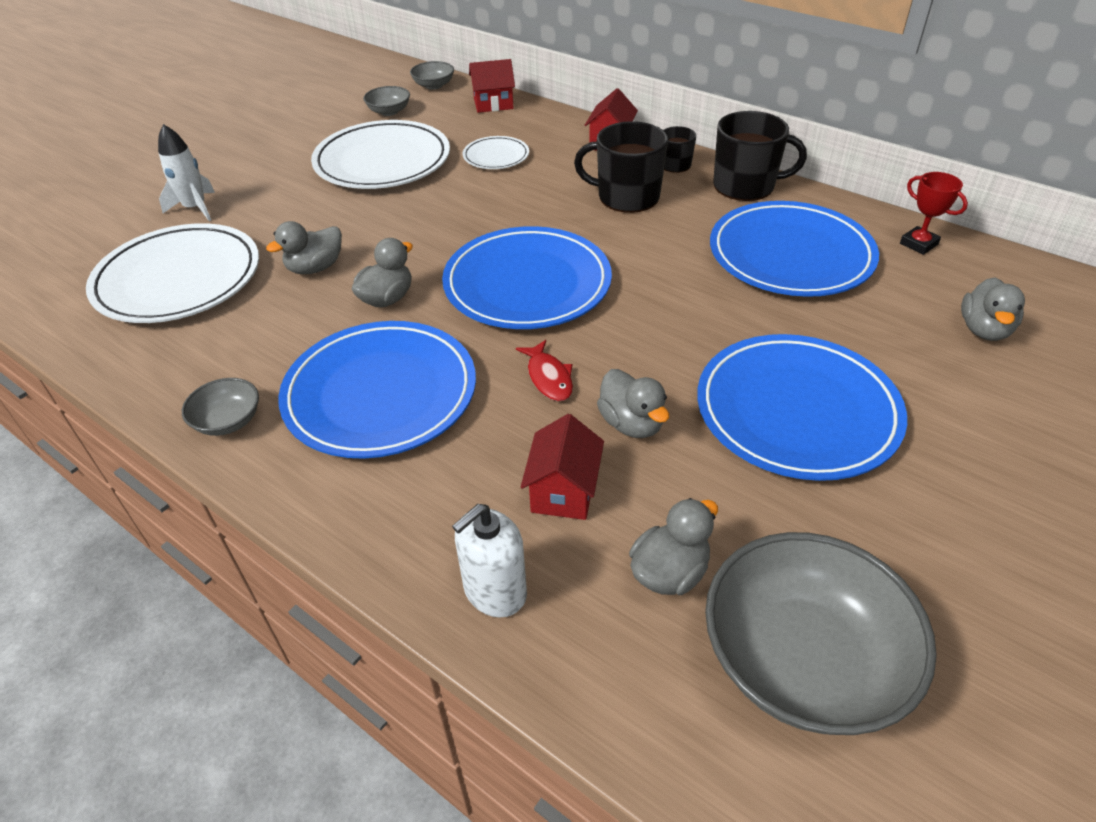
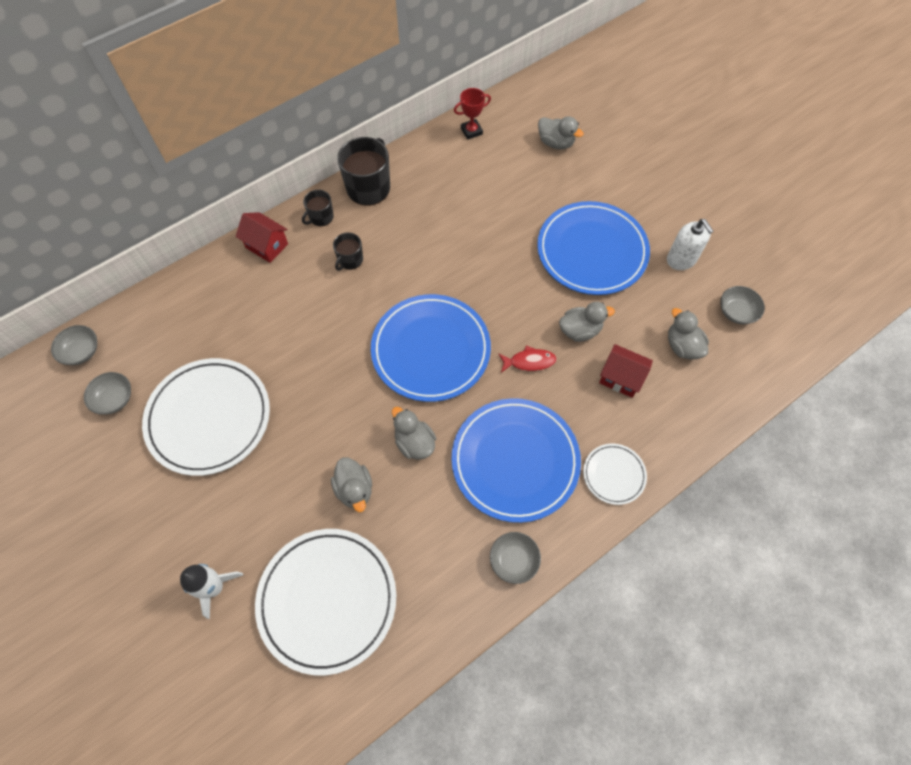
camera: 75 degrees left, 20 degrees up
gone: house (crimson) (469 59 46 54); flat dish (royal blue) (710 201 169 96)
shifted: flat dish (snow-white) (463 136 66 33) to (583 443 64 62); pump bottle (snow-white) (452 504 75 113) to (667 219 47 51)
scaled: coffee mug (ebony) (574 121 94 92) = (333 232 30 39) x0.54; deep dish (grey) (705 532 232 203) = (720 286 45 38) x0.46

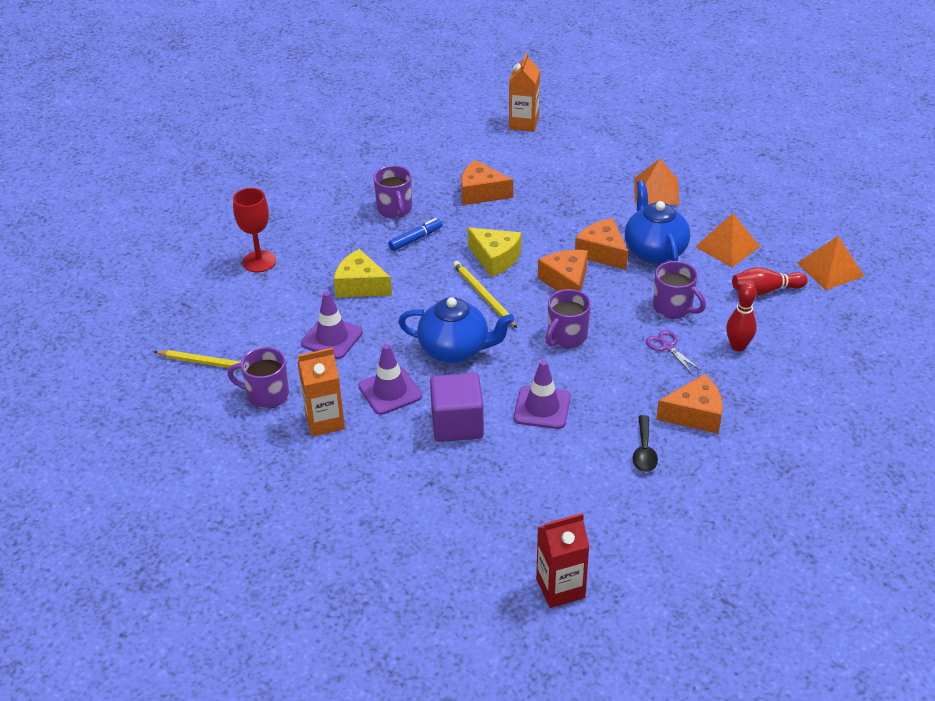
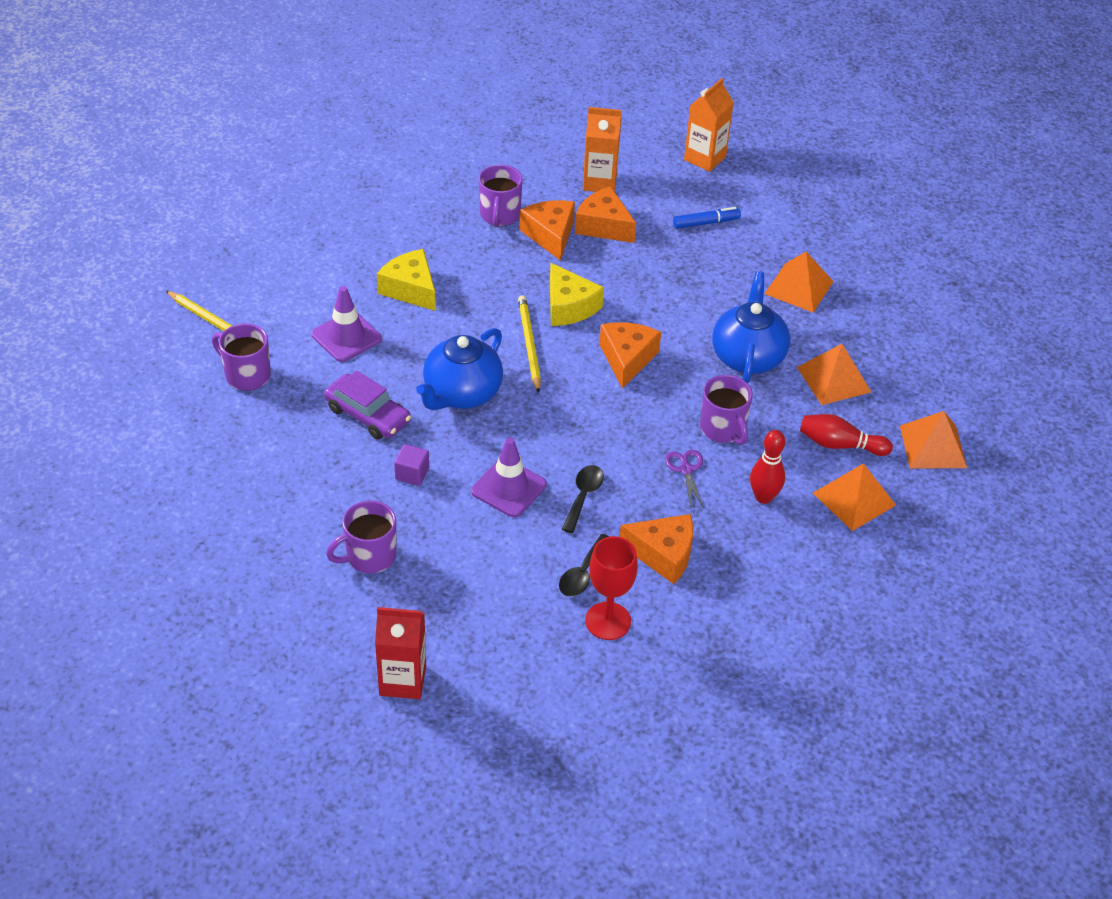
camera: 20 degrees right, 5 degrees up
new: teaspoon (ebony) (562 465 42 68); solid pyramid (orange-coloured) (813 463 83 68)
shifted: coffee mug (royal purple) (545 289 46 59) to (326 500 70 74); cheese wedge (orange-coloured) (575 218 53 52) to (519 200 56 61); milk carton (orange-coloured) (297 348 48 88) to (583 107 39 85); chalice (crimson) (233 188 43 84) to (585 536 53 104); marker pen (royal blue) (388 218 54 33) to (673 207 68 22)
swapped: traffic cone (royal purple) (358 344 64 71) to car (royal purple) (324 371 87 69)
rotated: tea pot (royal blue) (398 297 116 66) = (416 328 87 82) 90 degrees clockwise
scaled: cube (royal purple) (430 373 54 69) = (394 444 35 42) x0.51

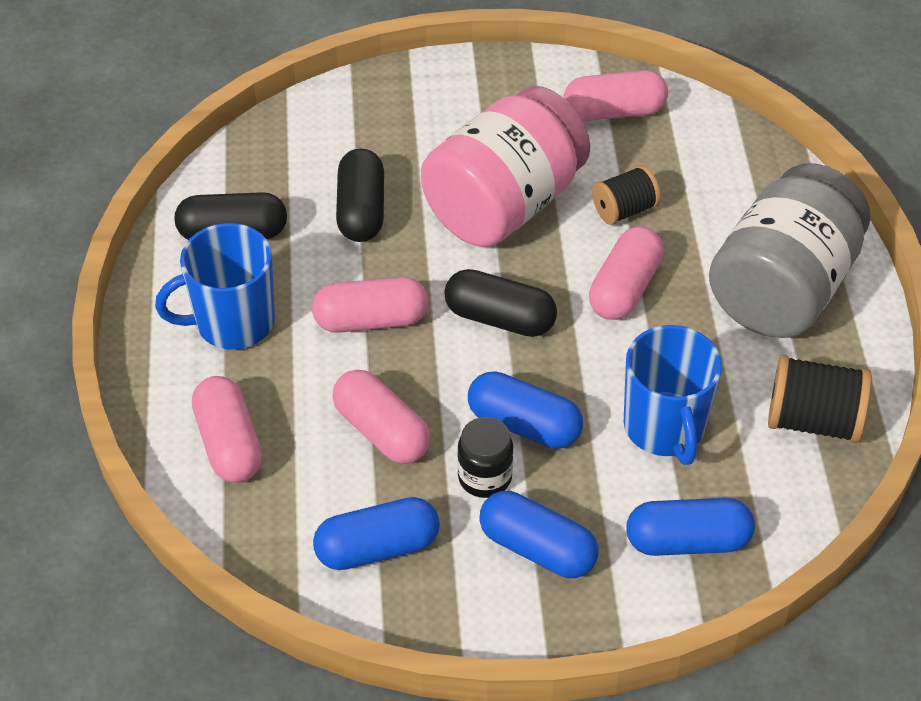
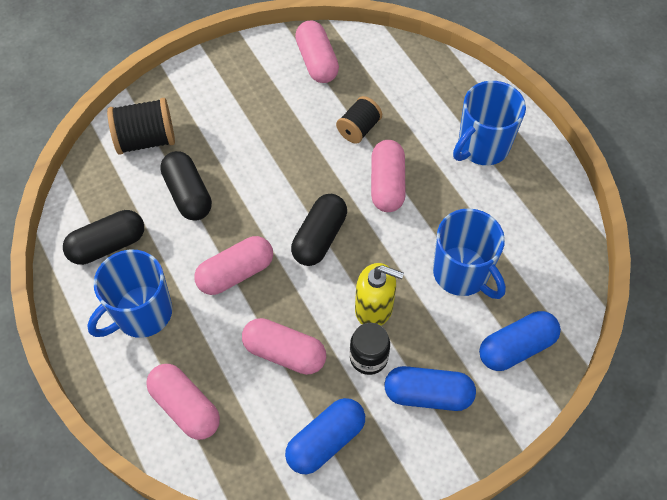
camera: 25 degrees left, 10 degrees up
gone: jar (rose-pink) (421 86 169 161)
shifted: bobbin (ebony) (768 355 104 88) to (107 98 68 57)
swapped: capsule (royal blue) (468 371 115 78) to pump bottle (bright yellow) (355 263 49 63); jar (grey) (709 164 161 174) to coffee mug (royal blue) (453 81 73 84)
rotated: capsule (ebony) (444 269 113 68) = (291 194 56 72) 60 degrees counterclockwise; capsule (rose-pink) (564 70 104 51) = (295 21 44 62) 75 degrees counterclockwise

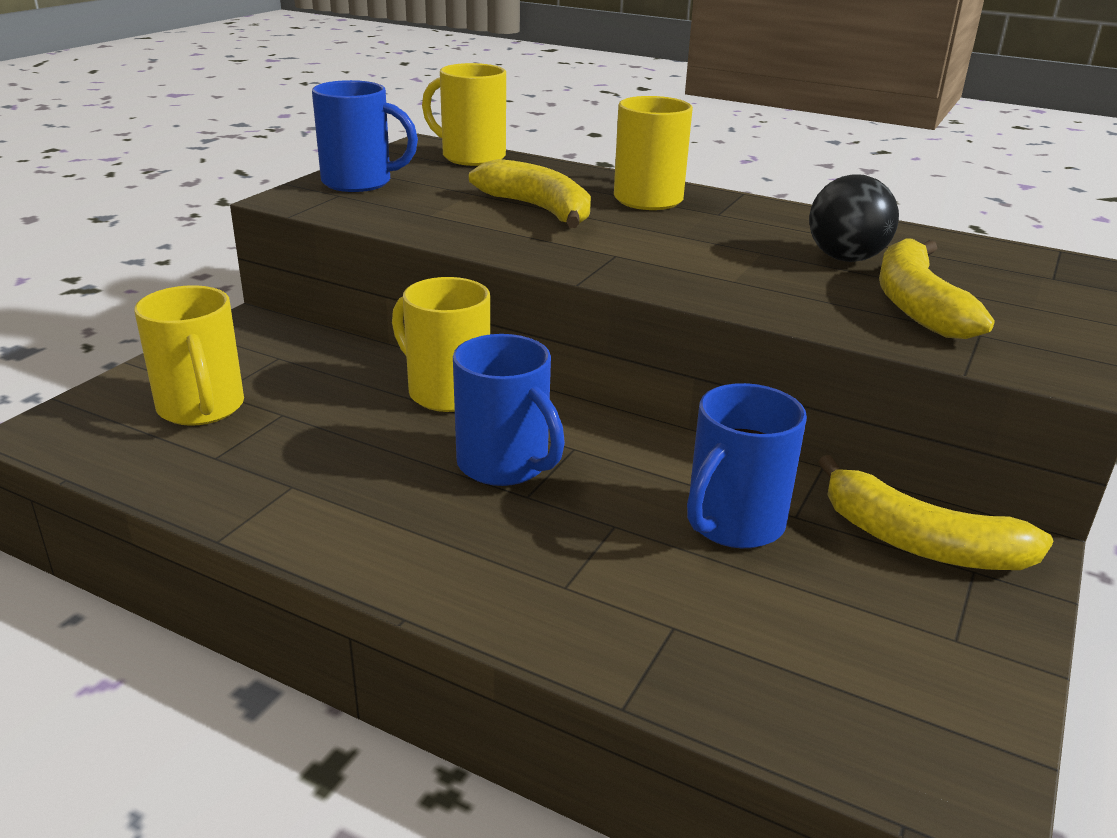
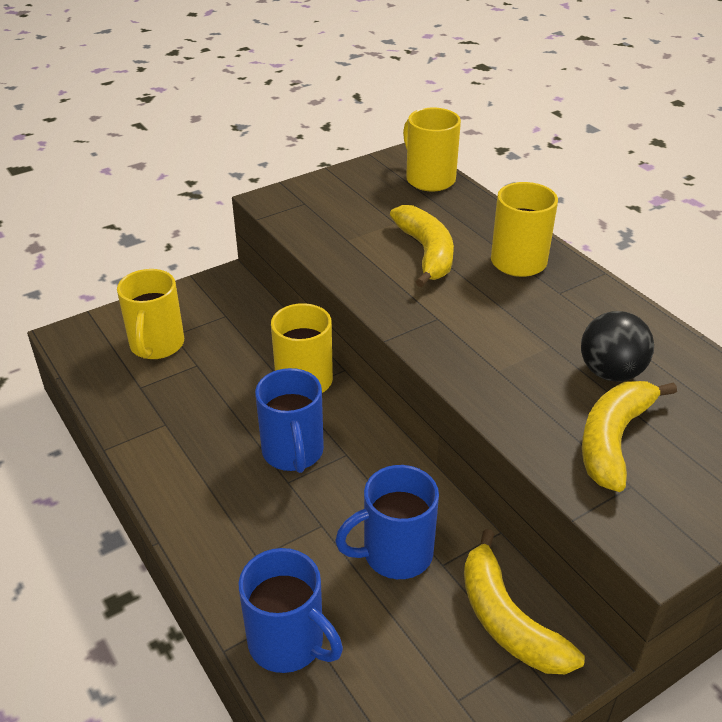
camera: 30 degrees right, 10 degrees up
shifted: coffee mug (royal blue) (312 80 106 112) to (239 548 104 125)

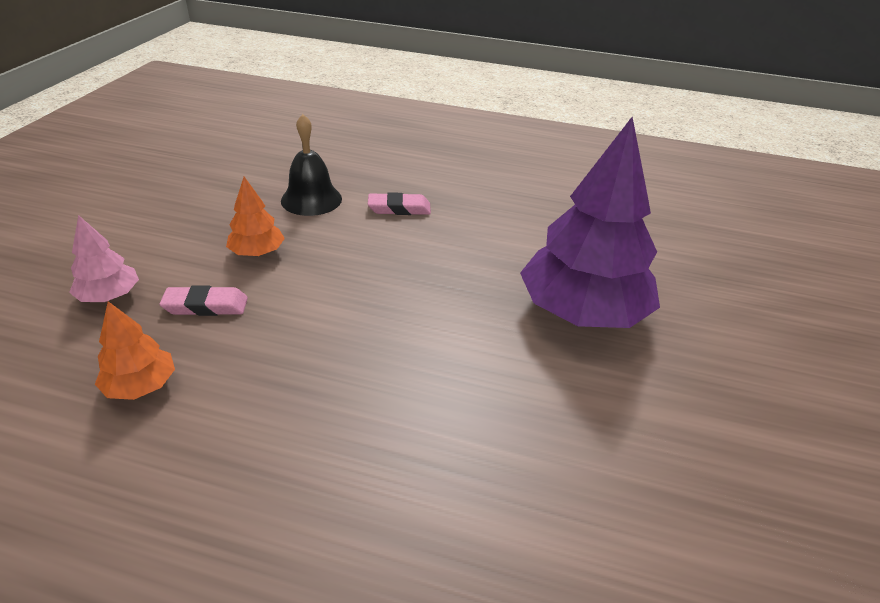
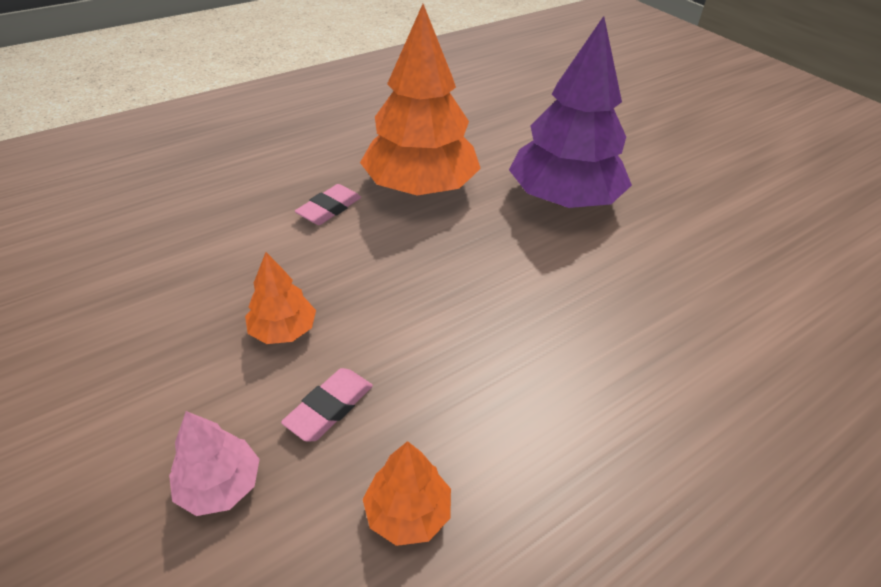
camera: 50 degrees left, 5 degrees up
gone: school bell (ebony) (281 114 61 102)
new: tree (orange-coloured) (360 4 121 191)

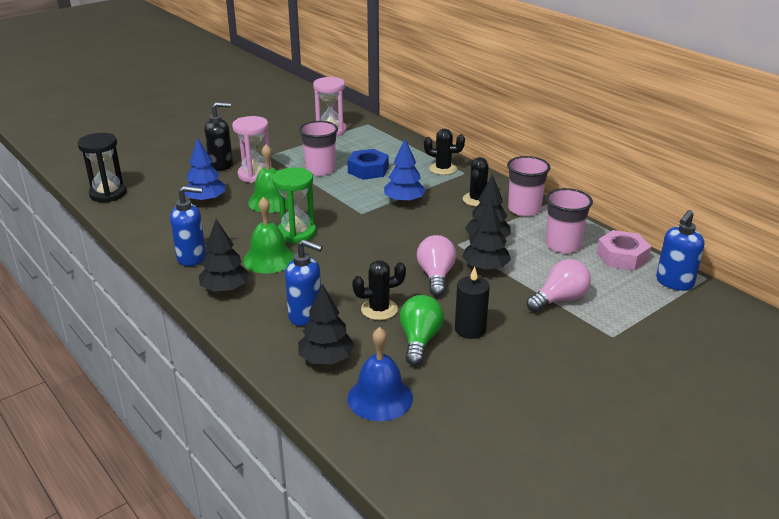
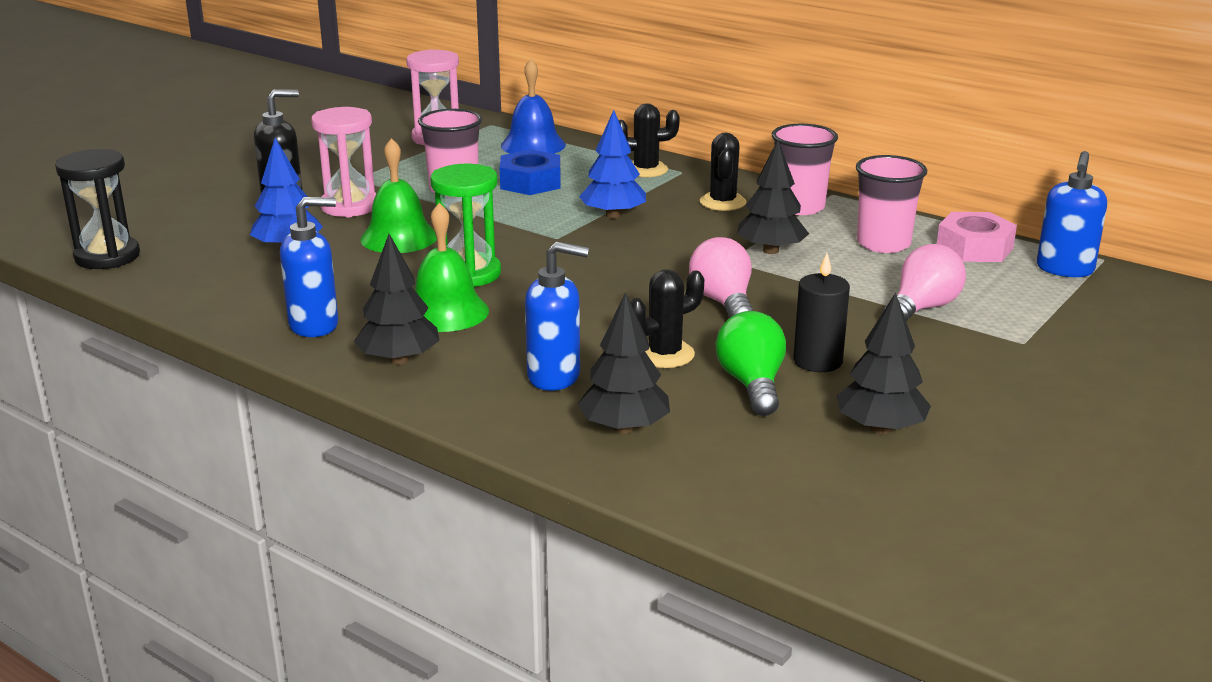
camera: 15 degrees left, 5 degrees down
shifted: school bell (royal blue) (347 327 66 94) to (501 59 65 95); tree (ebony) (462 200 49 71) to (837 293 94 141)

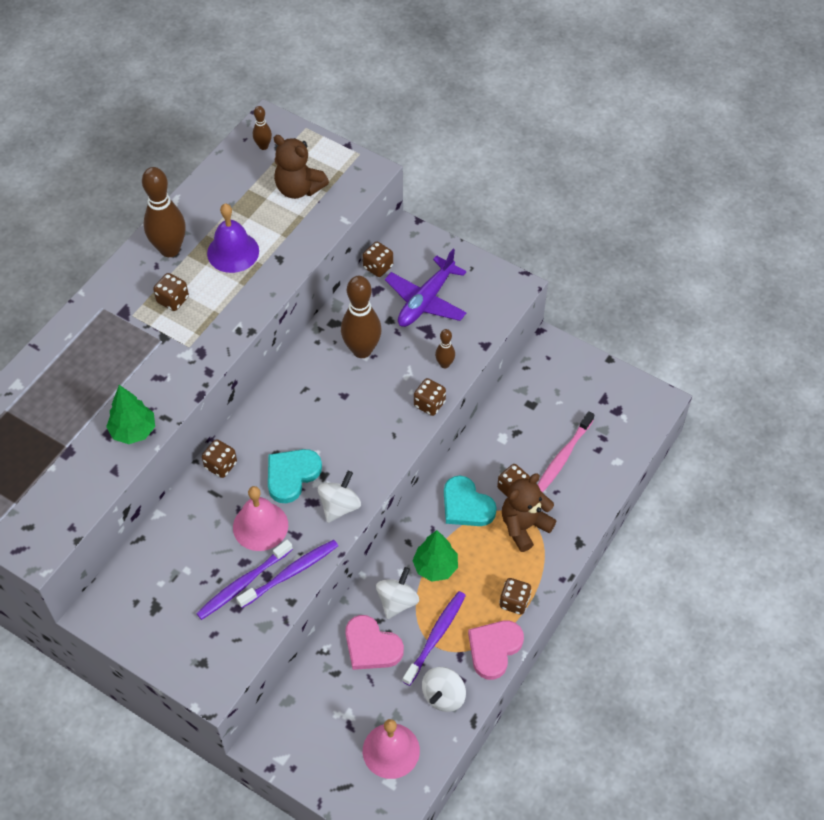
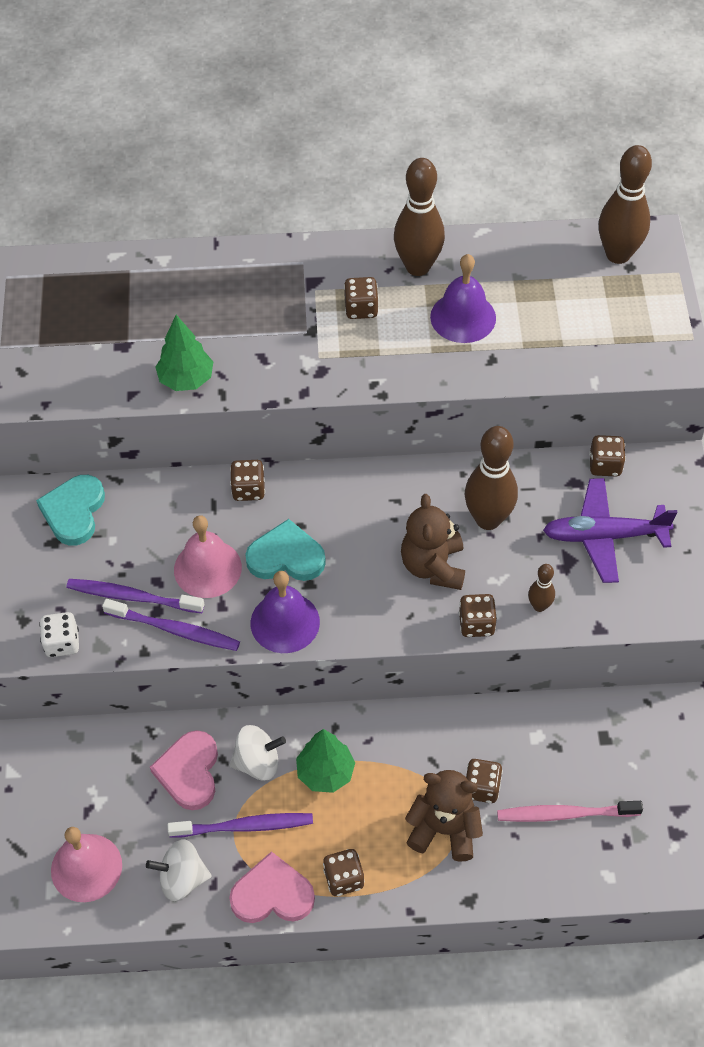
camera: 55 degrees right, 0 degrees up
new: die (snow-white) (39 612 40 45)
shifted: love heart (teal) (444 476 53 50) to (36 475 69 70); teddy bear (brown) (274 135 55 64) to (401 494 64 96)
swapped: toy top (snow-white) (318 471 43 52) to school bell (royal purple) (251 571 69 82)
scaled: bowling pin (brown) (253 106 19 44) = (599 145 53 119) x2.03

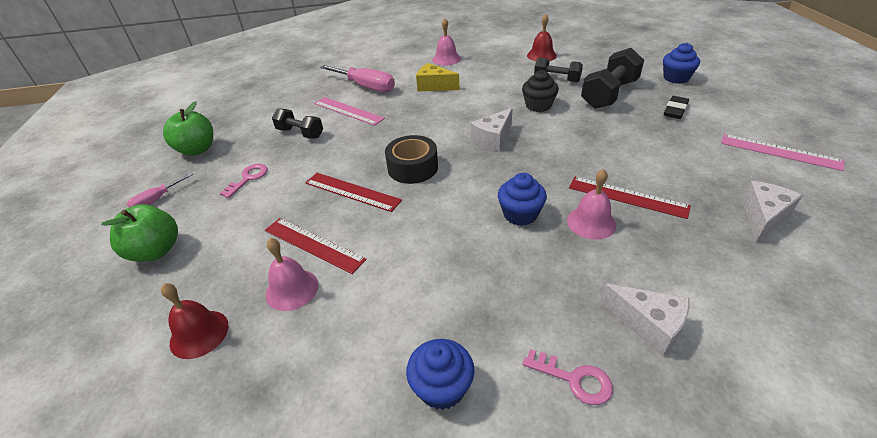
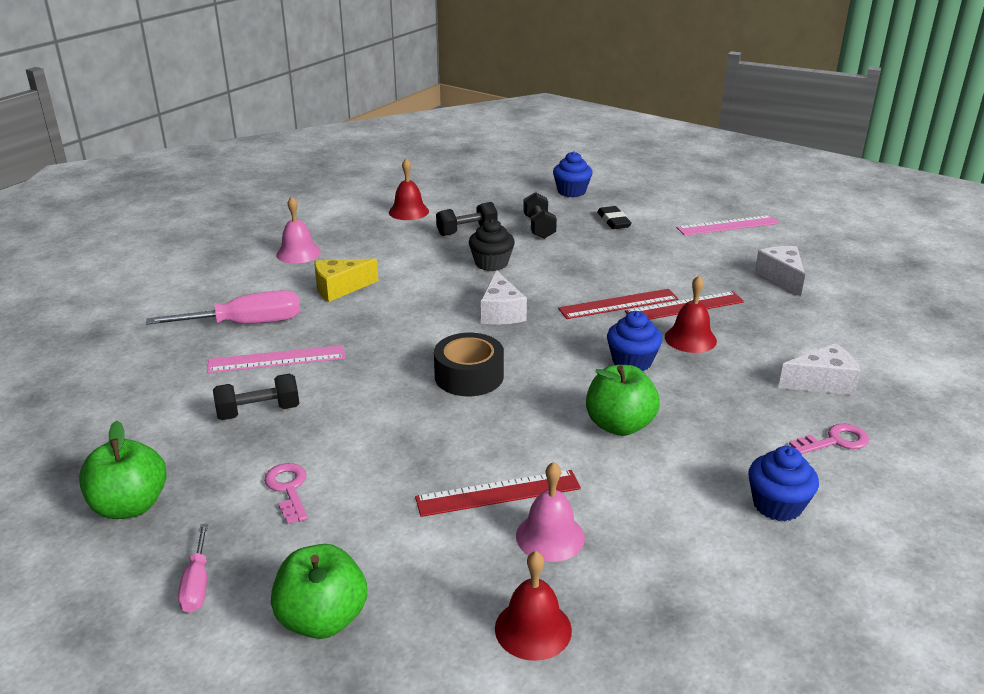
camera: 50 degrees left, 10 degrees down
new: apple fruit (emerald) (586 365 74 71)
shifted: measuring stick (crimson) (305 173 97 39) to (558 289 120 30)
repainted: school bell (rose-pink) (567 169 49 70) to school bell (crimson) (665 276 52 77)
scaled: dumbbell (ebony) (581 48 63 61) = (523 192 34 47) x0.62

